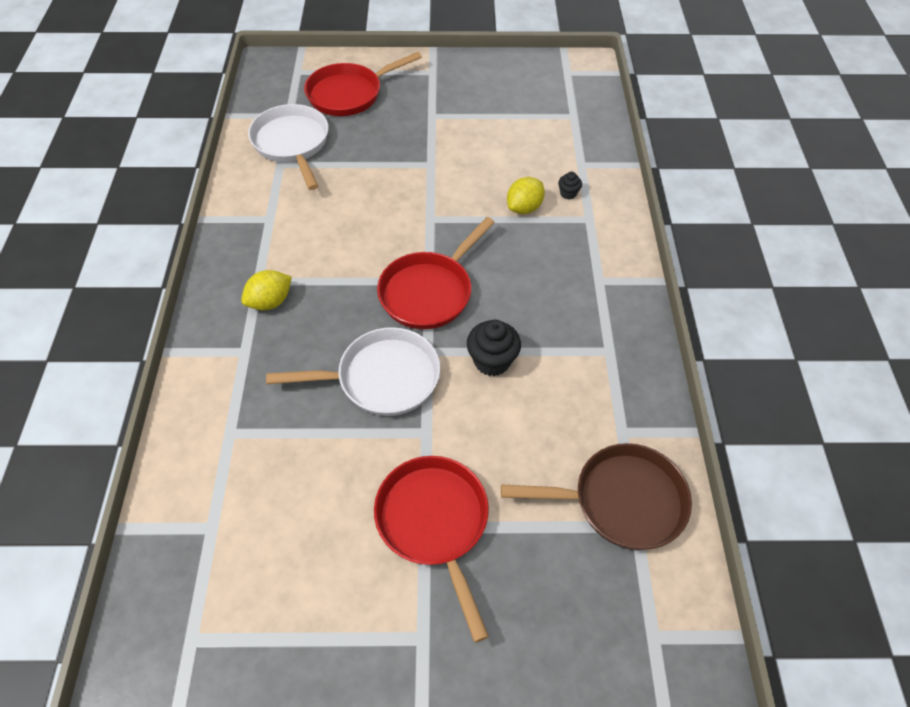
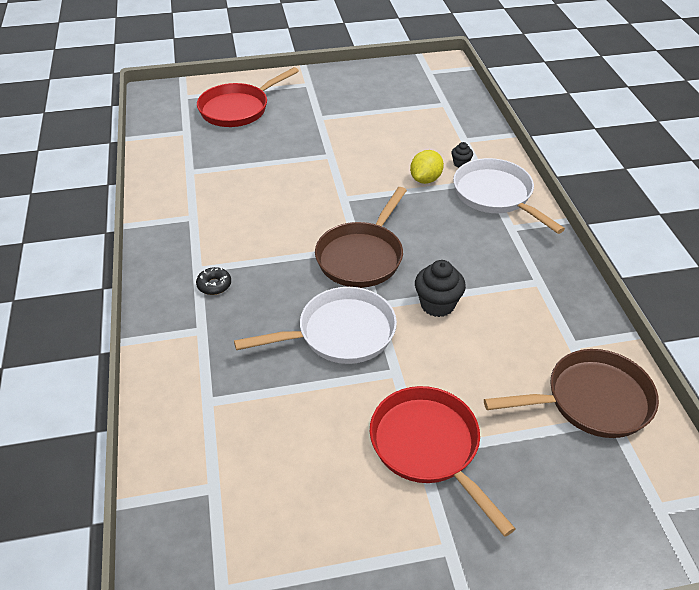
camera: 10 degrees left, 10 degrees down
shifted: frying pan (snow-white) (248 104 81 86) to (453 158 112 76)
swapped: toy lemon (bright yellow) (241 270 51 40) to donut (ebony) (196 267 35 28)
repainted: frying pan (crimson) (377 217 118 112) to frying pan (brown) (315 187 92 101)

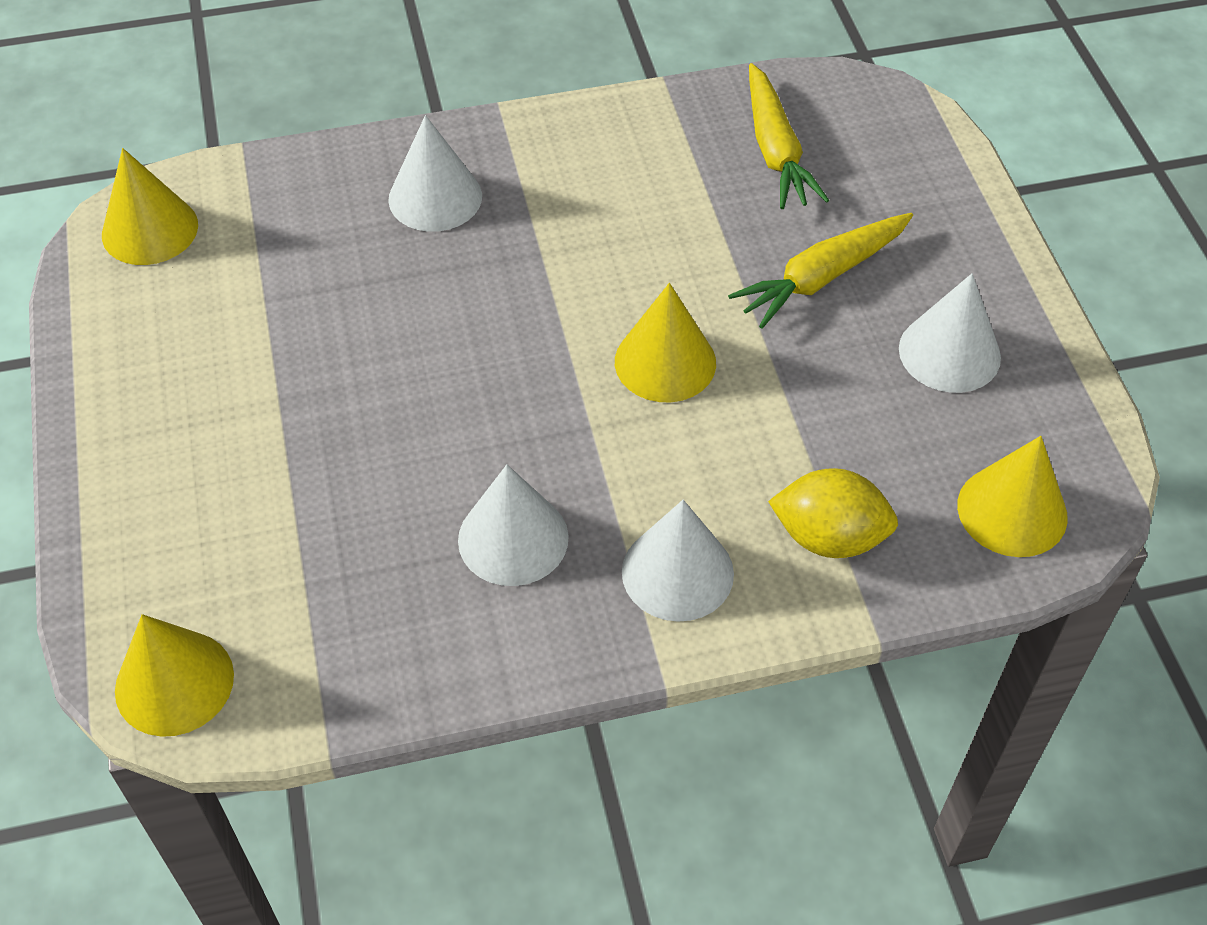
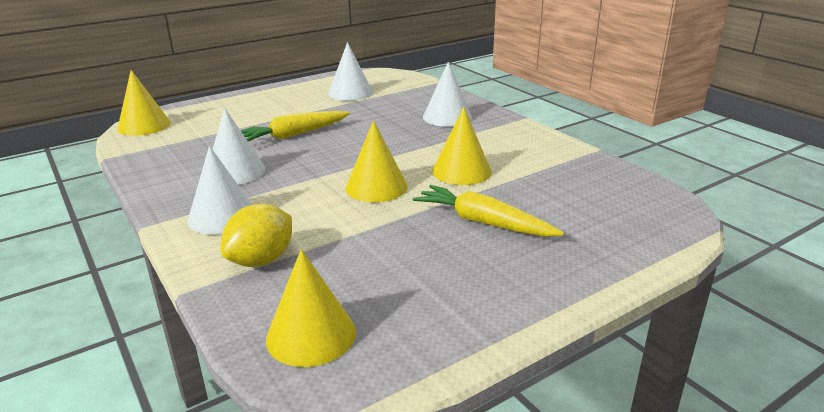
camera: 70 degrees right, 25 degrees down
shifted: root vegetable (bright yellow) (749 63 80 146) to (240 111 110 30); cone shape (snow-white) (899 273 102 120) to (328 42 45 59); cone shape (bright yellow) (102 148 96 117) to (432 107 60 78)
rotated: toy lemon (bright yellow) (768 468 130 90) = (220 204 72 63) 45 degrees clockwise

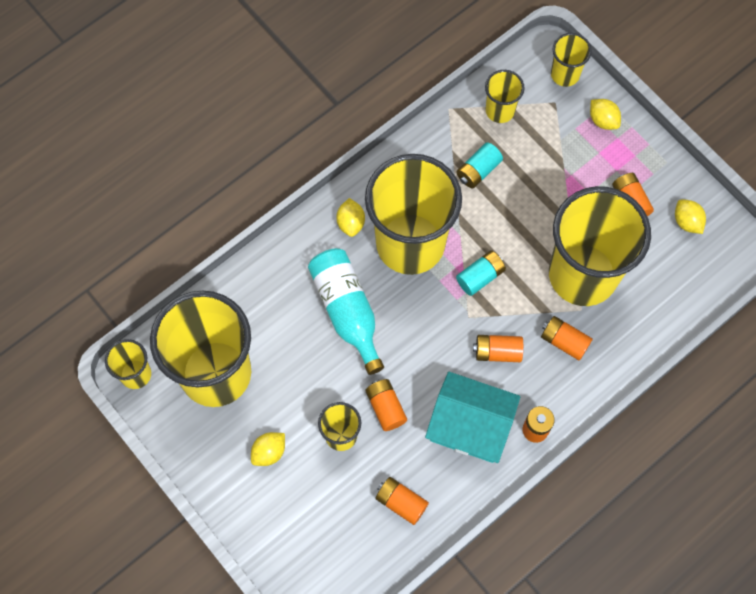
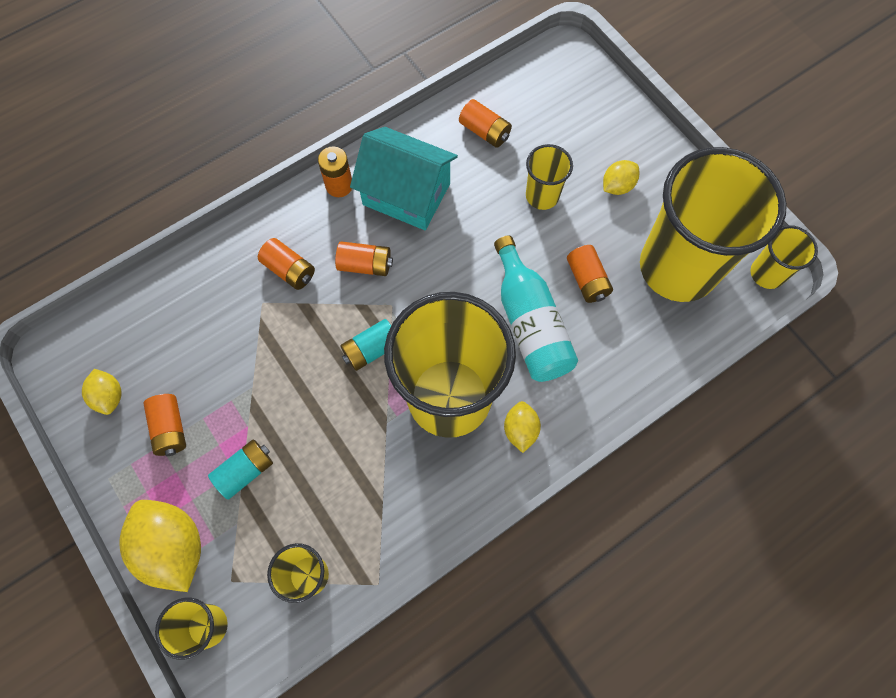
camera: 175 degrees left, 0 degrees up
gone: cup (bright yellow) (549 186 102 120)
shifted: power cell (teal) (456 142 47 46) to (208 439 65 60); power cell (orange-coloured) (365 379 42 52) to (567 245 46 58)
scaled: toy lemon (bright yellow) (590 99 31 31) = (119 500 82 92) x1.88

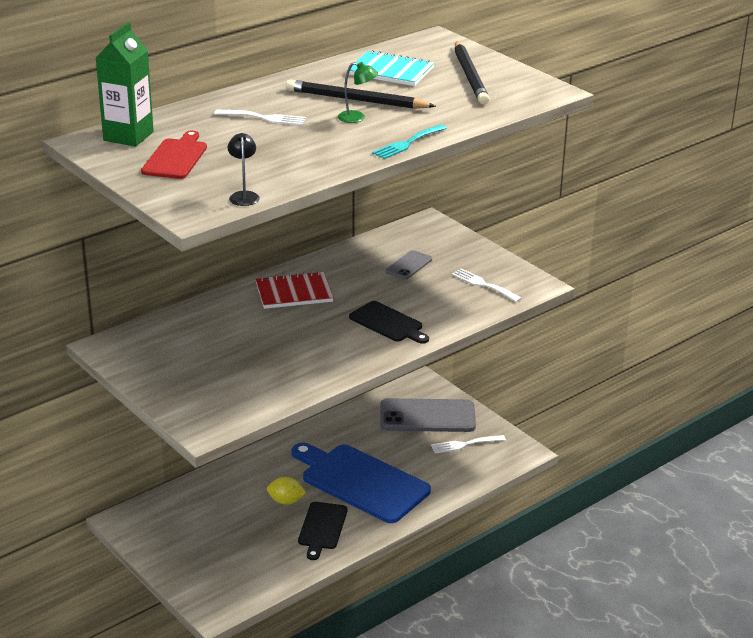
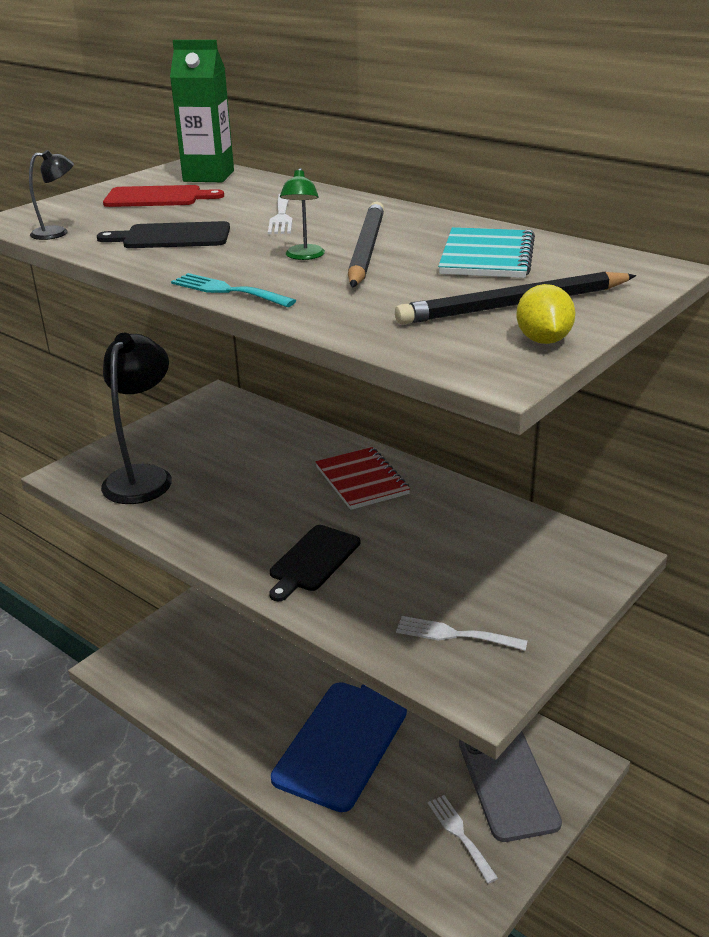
camera: 80 degrees right, 0 degrees up
gone: phone (grey) (385 250 47 30)
new: desk lamp (ebony) (101 333 71 171)
shifted: bread board (ebony) (298 502 50 58) to (97 221 133 27); toy lemon (bright yellow) (267 477 39 28) to (516 284 59 60)
rotated: fork (snow-white) (452 268 70 34) = (396 616 132 35) 105 degrees counterclockwise

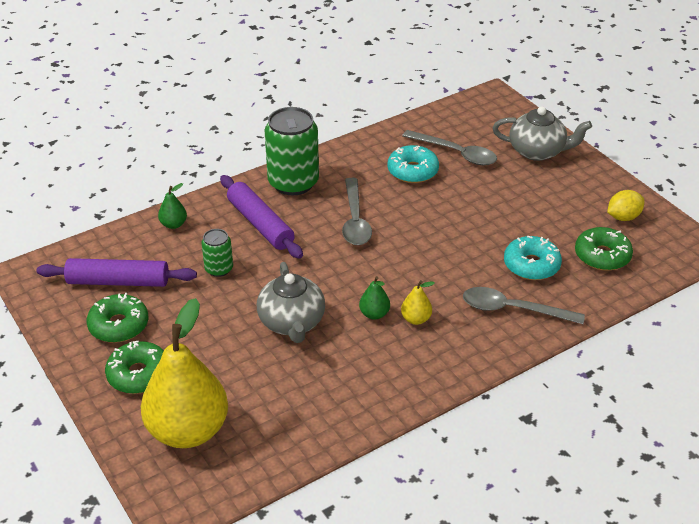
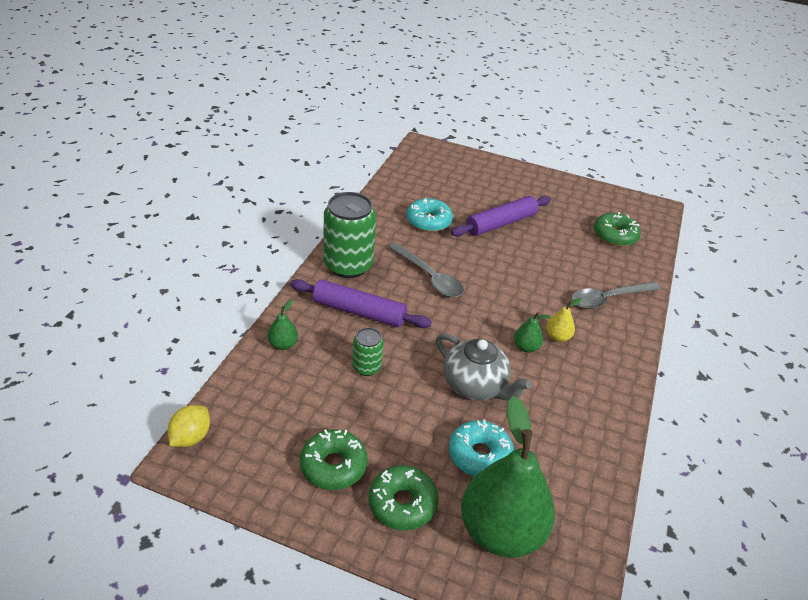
camera: 40 degrees left, 0 degrees up
gone: teaspoon (grey) (402 130 95 35); tea pot (grey) (493 106 99 55)
shifted: toy lemon (bright yellow) (607 190 38 31) to (167 405 43 42); donut (teal) (504 236 58 44) to (449 419 65 58); pastry roller (royal purple) (36 258 161 29) to (451 196 100 41)
repainted: toy pear (bright yellow) (141 298 87 150) to toy pear (emerald) (461 396 94 162)

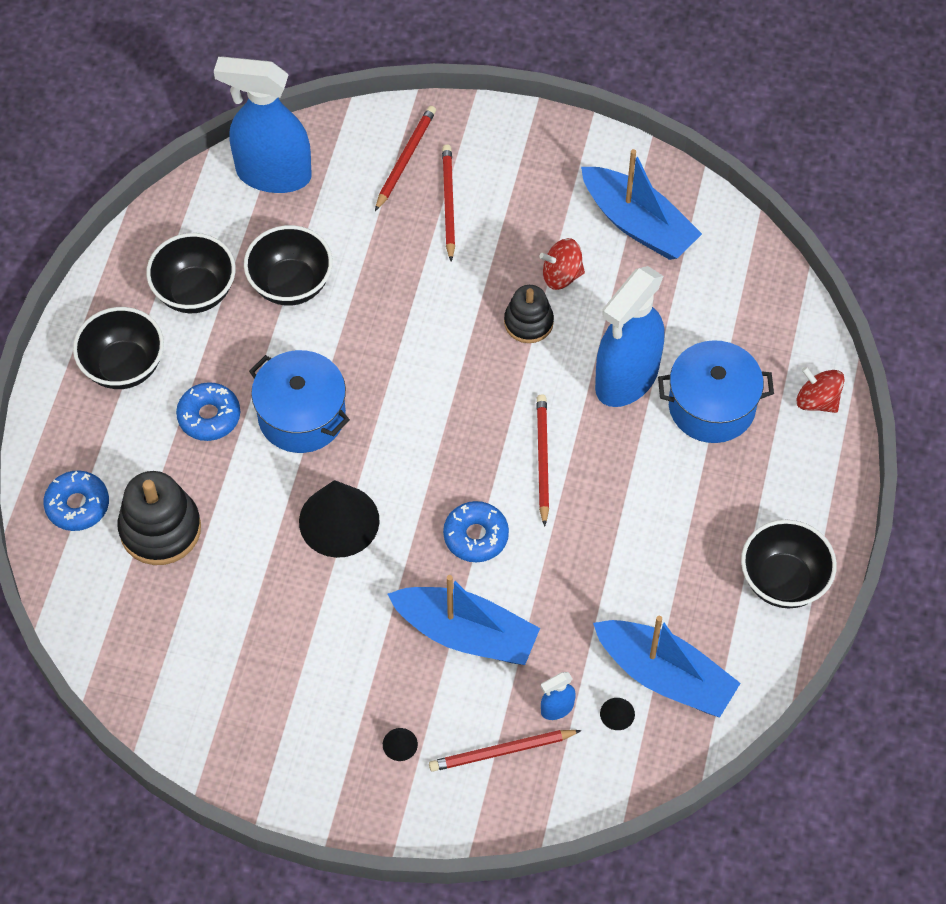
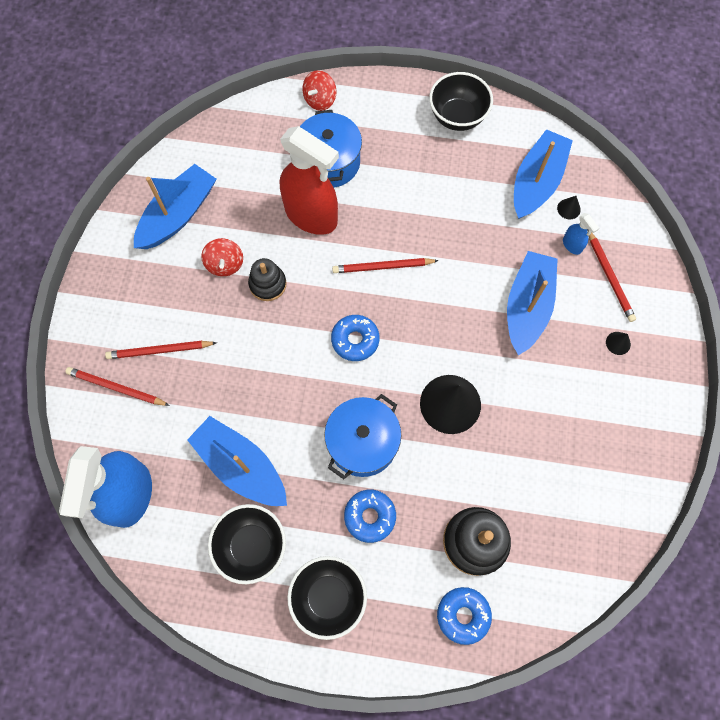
camera: 95 degrees left, 10 degrees up
shifted: donut (royal blue) (443 501 66 61) to (331 315 48 46)
swapped: deep dish (ebony) (244 225 89 81) to toy boat (royal blue) (187 416 100 90)
repainted: spray cleaner (royal blue) (595 266 69 141) to spray cleaner (crimson) (280 126 59 109)

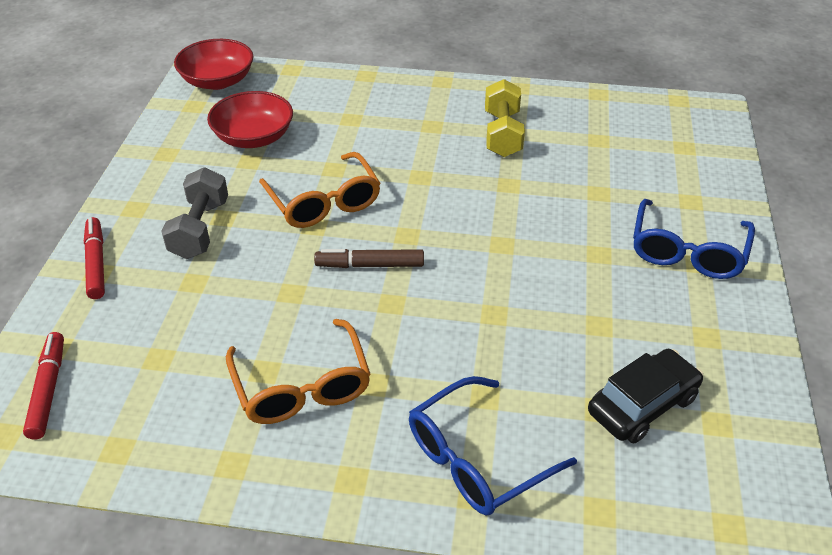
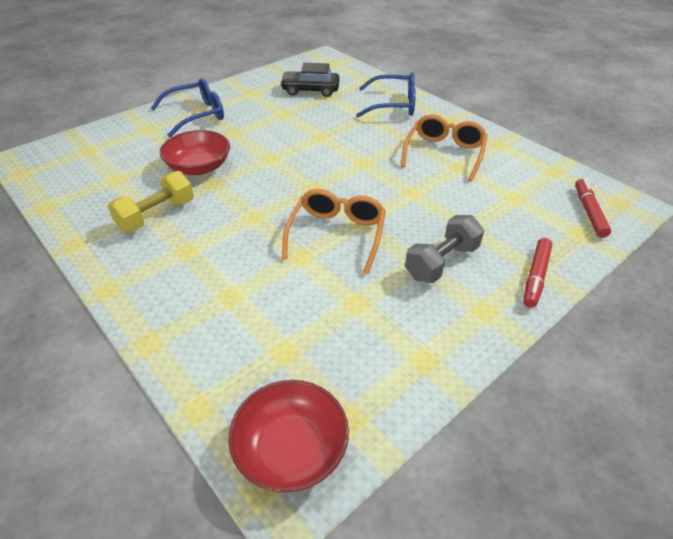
camera: 140 degrees left, 0 degrees up
gone: marker pen (brown) (314 249 110 19)
shifted: deep dish (crimson) (207 91 86 57) to (159 130 71 45)
rotated: marker pen (crimson) (23 332 41 107) = (575 179 36 59) 150 degrees clockwise

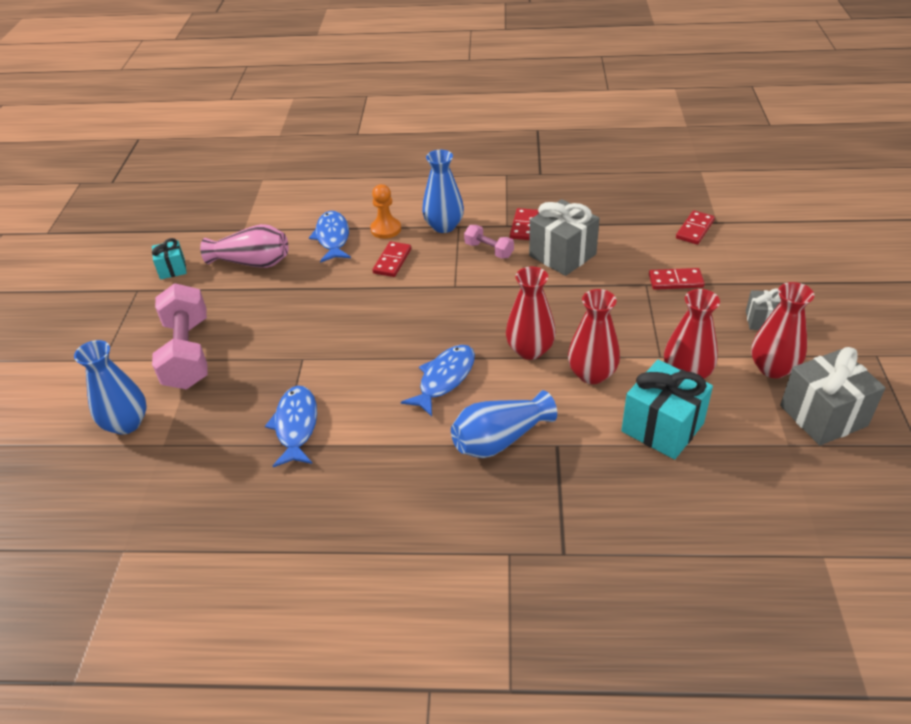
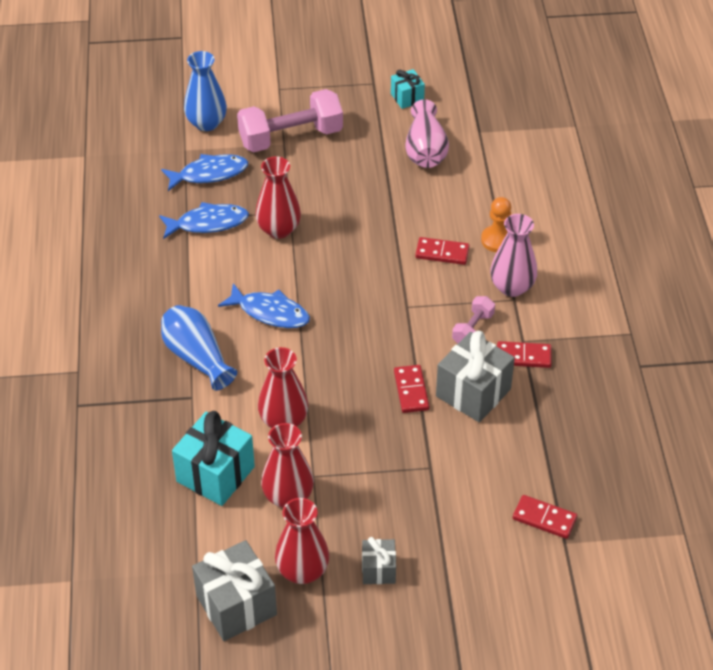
camera: 80 degrees right, 5 degrees up
shifted: fish (royal blue) (309 211 42 52) to (161 154 87 37); tall vase (crimson) (506 266 50 94) to (255 156 46 83); domino piece (crimson) (649 268 56 22) to (394 365 35 48)
repainted: tall vase (royal blue) (422 150 42 83) to tall vase (rose-pink) (490 214 47 83)

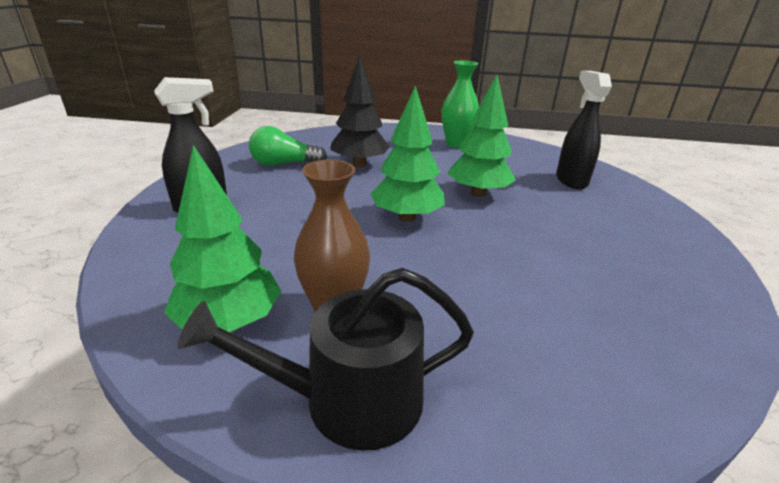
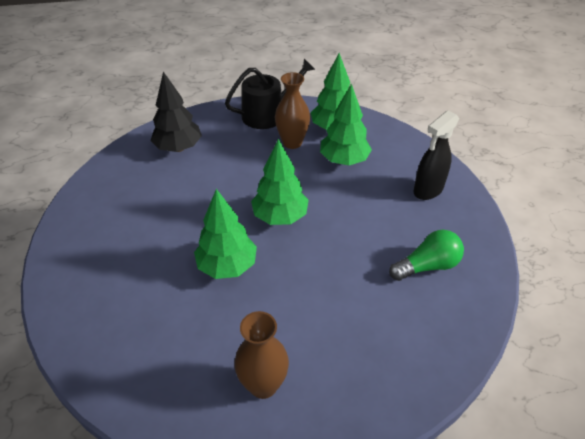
camera: 165 degrees right, 15 degrees up
gone: spray cleaner (ebony) (556 71 56 118)
new: tree (emerald) (320 84 52 81)
shifted: tree (ebony) (330 55 60 112) to (151 71 51 81)
repainted: tall vase (emerald) (442 60 37 88) to tall vase (brown) (234 311 55 88)

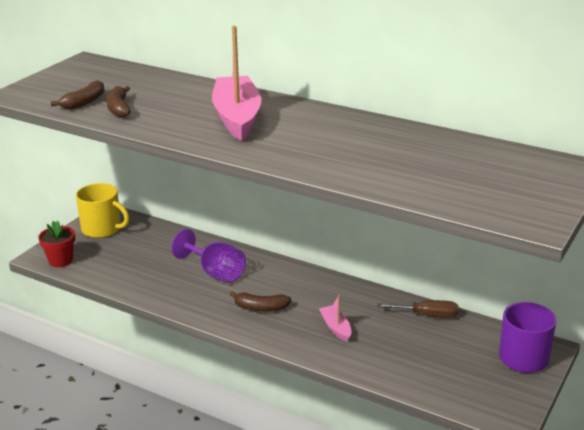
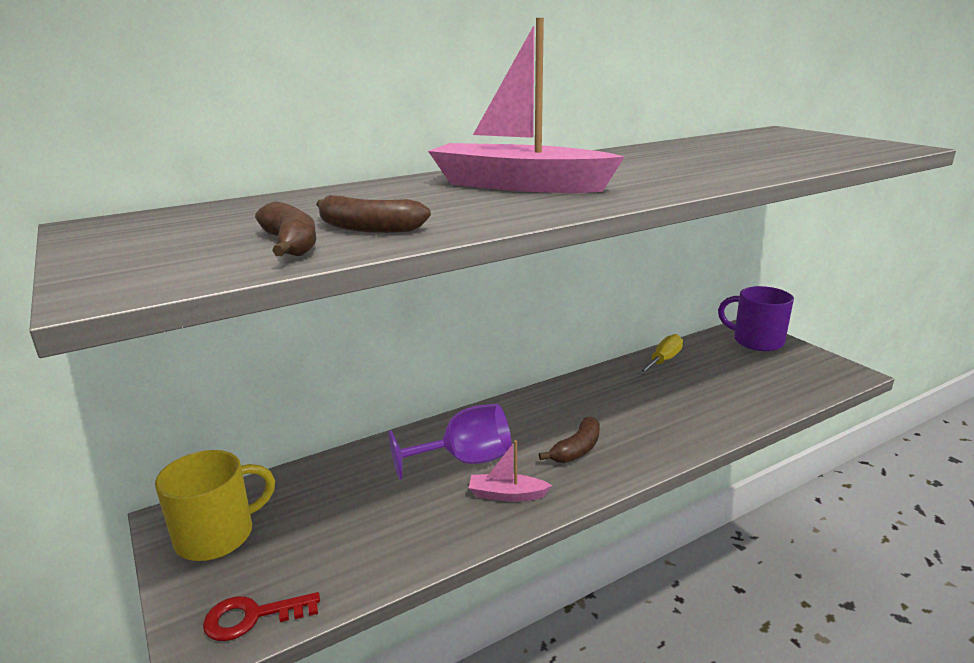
camera: 60 degrees left, 5 degrees down
shifted: toy boat (rose-pink) (319 295 32 47) to (469 440 83 62)
swapped: flower pot (crimson) (38 221 37 46) to door key (crimson) (203 592 117 49)
repainted: flat screwdriver (brown) (377 300 81 18) to flat screwdriver (bright yellow) (638 334 45 41)

